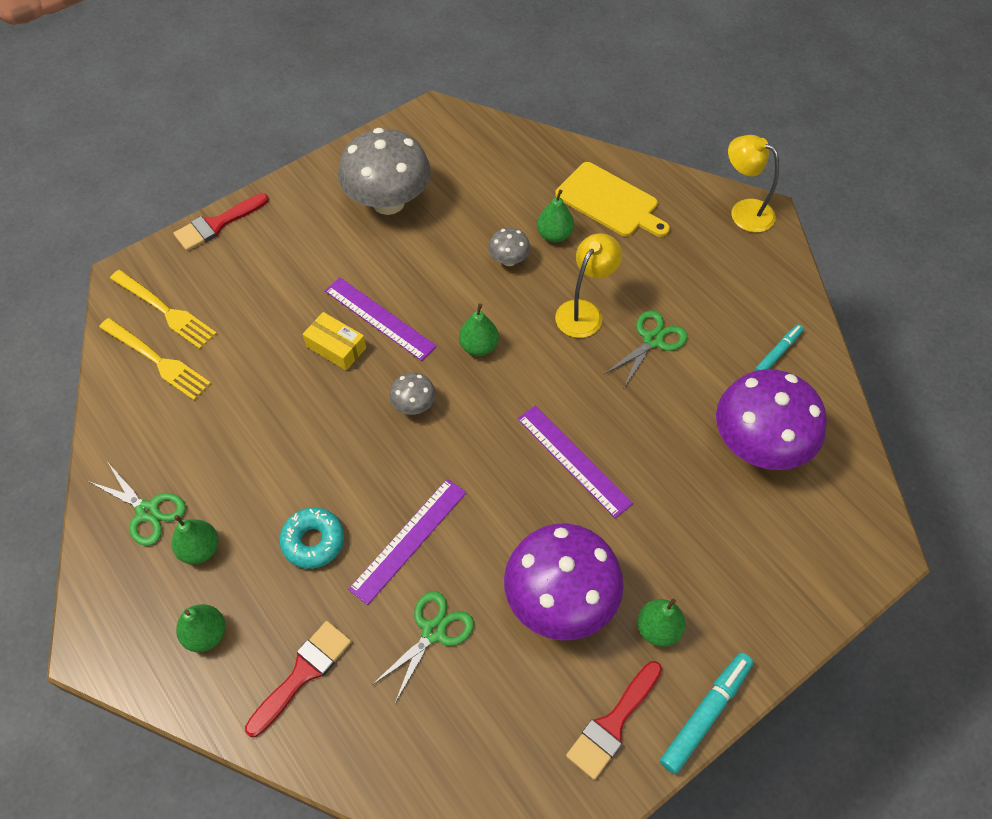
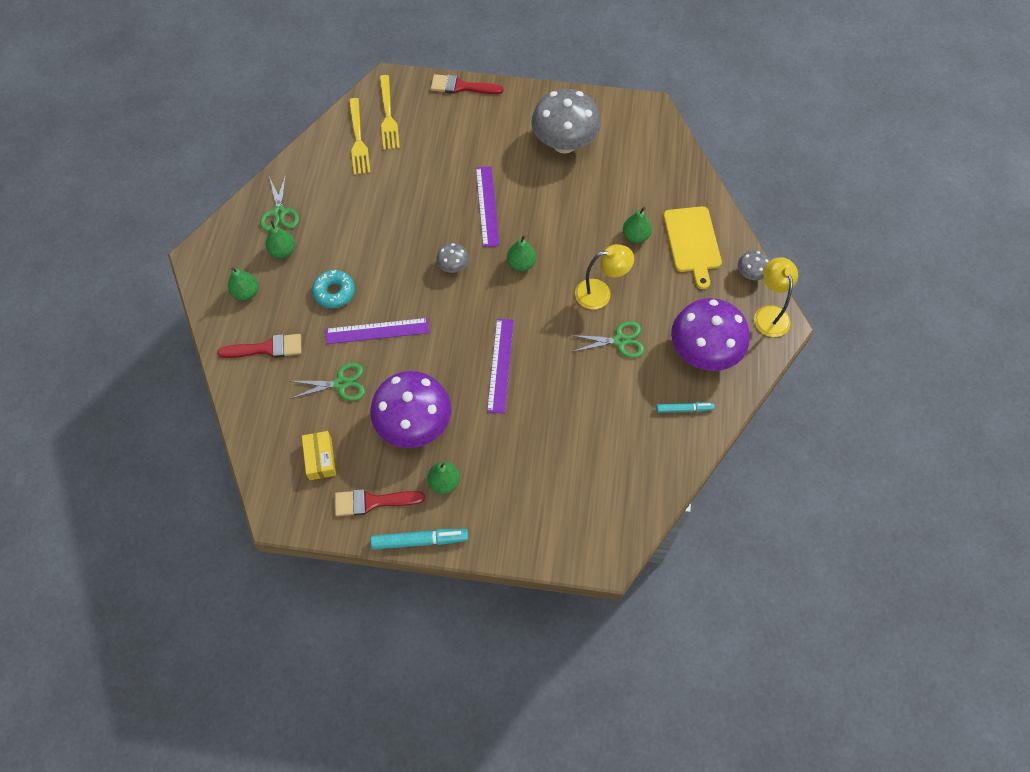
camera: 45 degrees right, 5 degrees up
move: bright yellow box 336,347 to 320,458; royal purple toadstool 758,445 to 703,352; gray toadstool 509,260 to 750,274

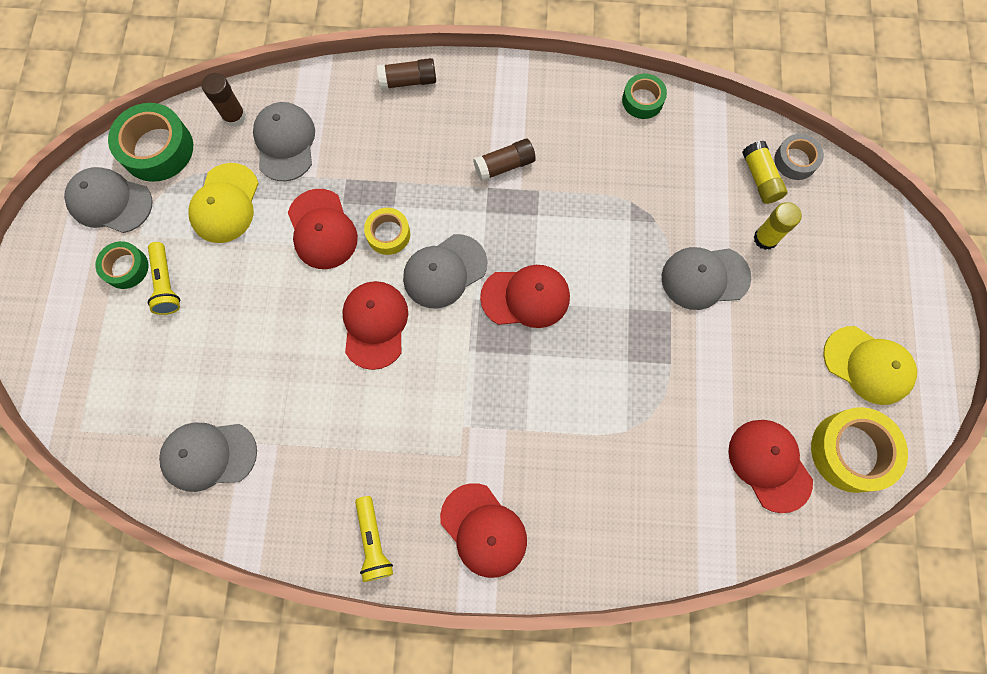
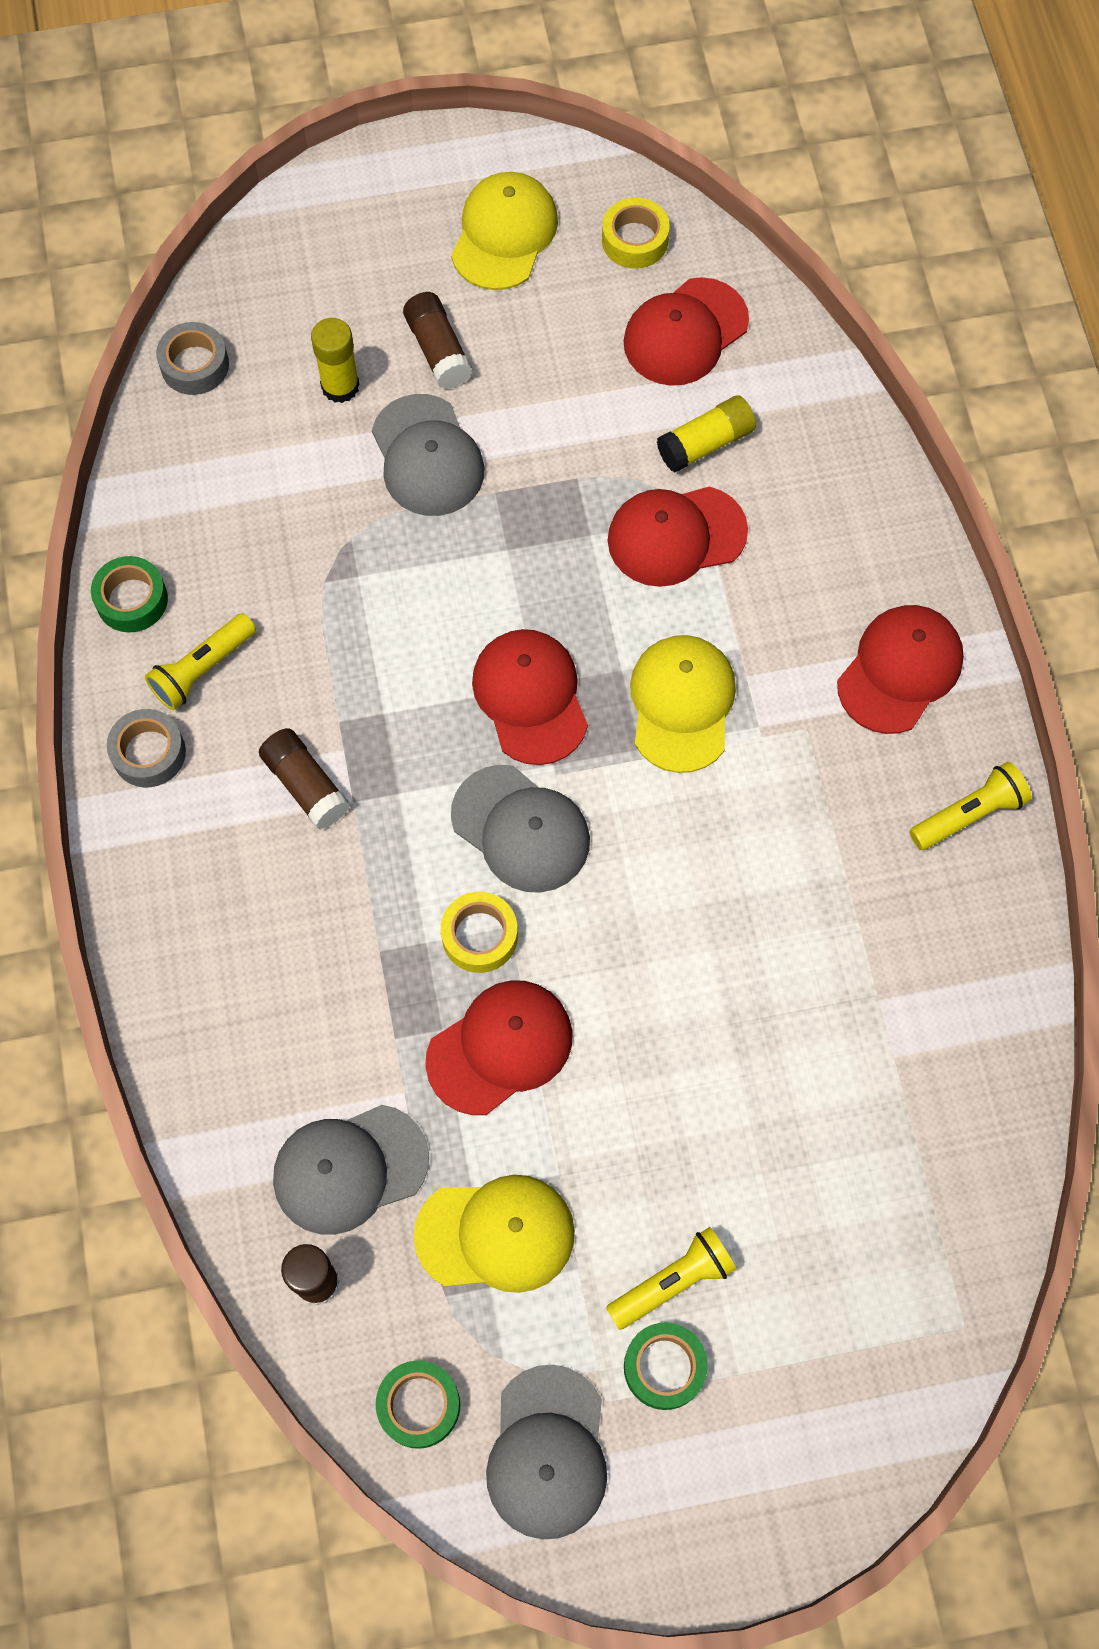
camera: 105 degrees left, 5 degrees down
delete: gray baseball cap 208,455
insert: gray tape 149,753; bright yellow torch 202,669; bright yellow baseball cap 682,704
move: russet glue 408,81 to 438,350; crimson baseball cap 375,324 to 676,536; bright yellow glue 760,178 to 705,443
resize: green tape 157,149 = 419,1405 x0.59; bright yellow tape 851,451 = 634,240 x0.59

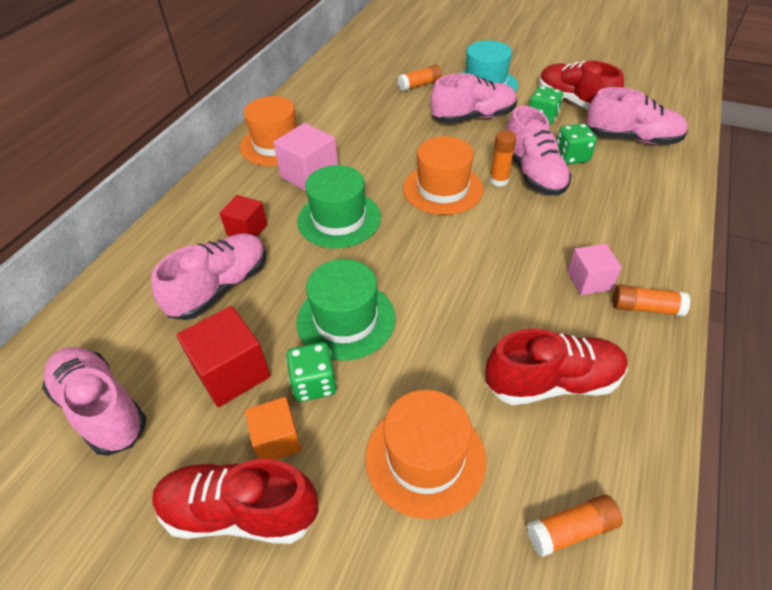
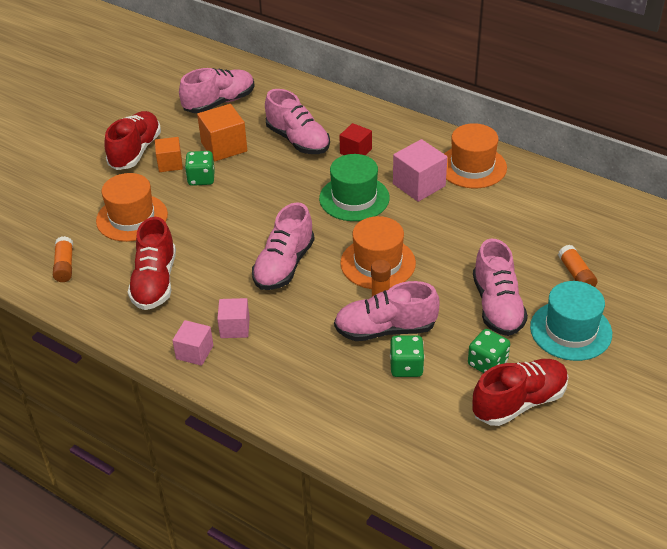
camera: 100 degrees right, 5 degrees down
delete: green top hat 346,319
move: rosy lace-up shoe 631,139 to 284,265
replace: bright orange glue 646,308 to rosy block 194,352
recolor: crimson block 232,372 to bright orange block 224,147

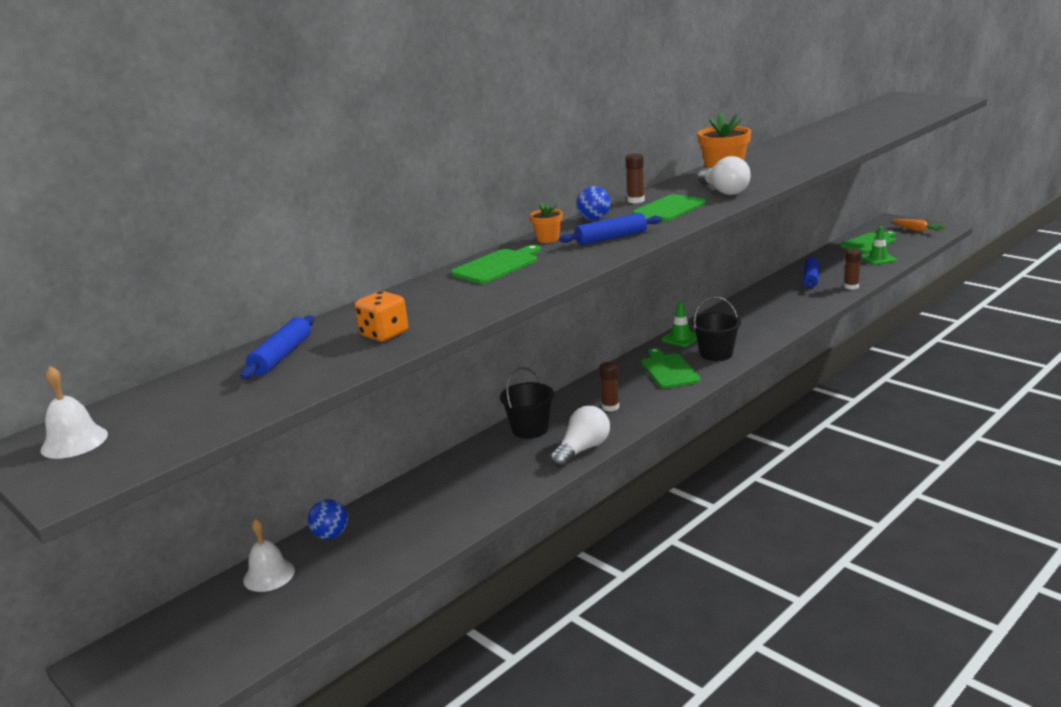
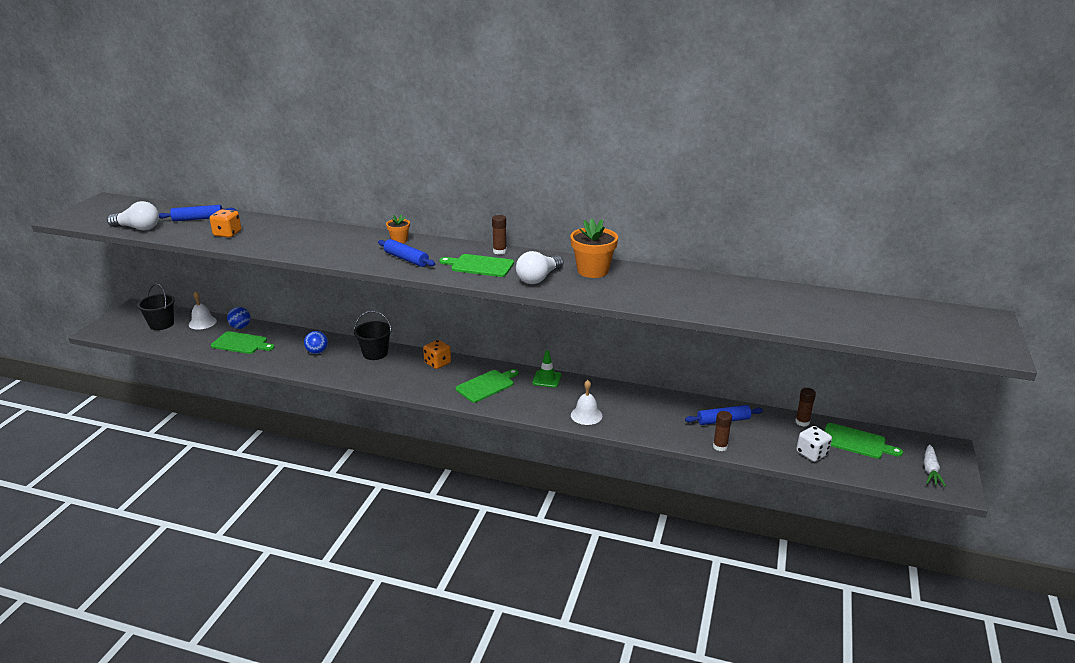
camera: 60 degrees right, 5 degrees up
insert: bright orange die 437,363
move: snow-white bulb 582,449 to 138,228; jet-black bucket 716,354 to 161,324; green chopping board 497,266 to 241,343; cobalt sphere 594,219 to 317,352; snow-white hand bell 74,442 to 586,415; russet glue 610,407 to 802,422
replace: green safety cone 878,259 to snow-white die 812,453
recolor: bright orange carrot 917,230 to snow-white carrot 930,470

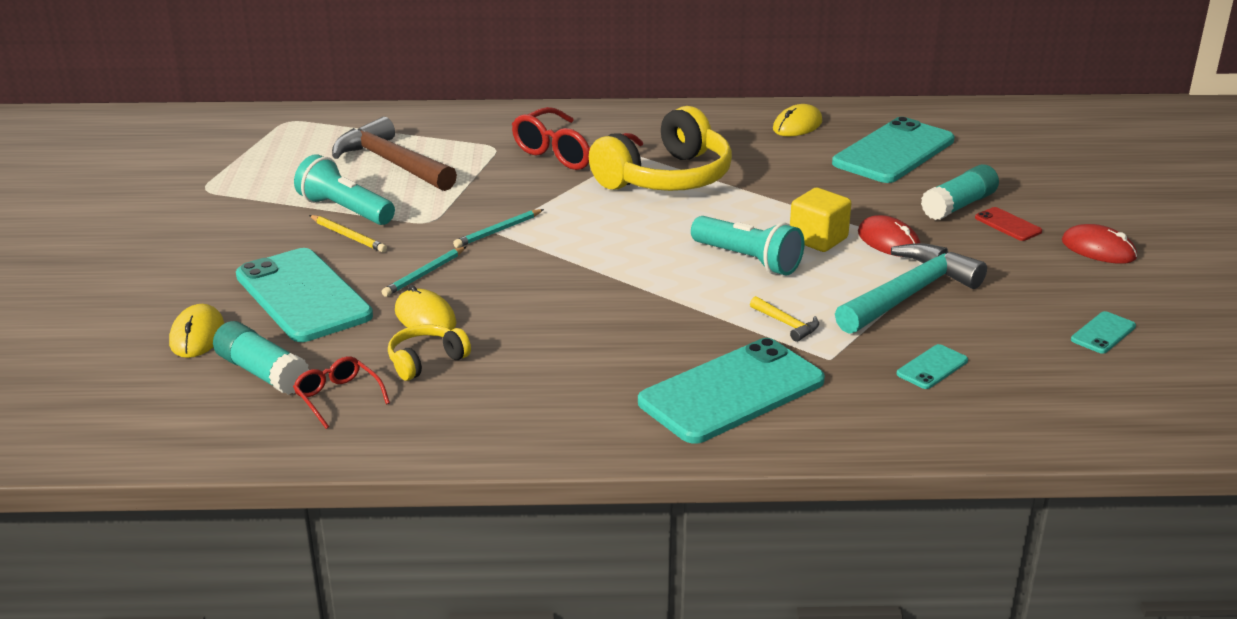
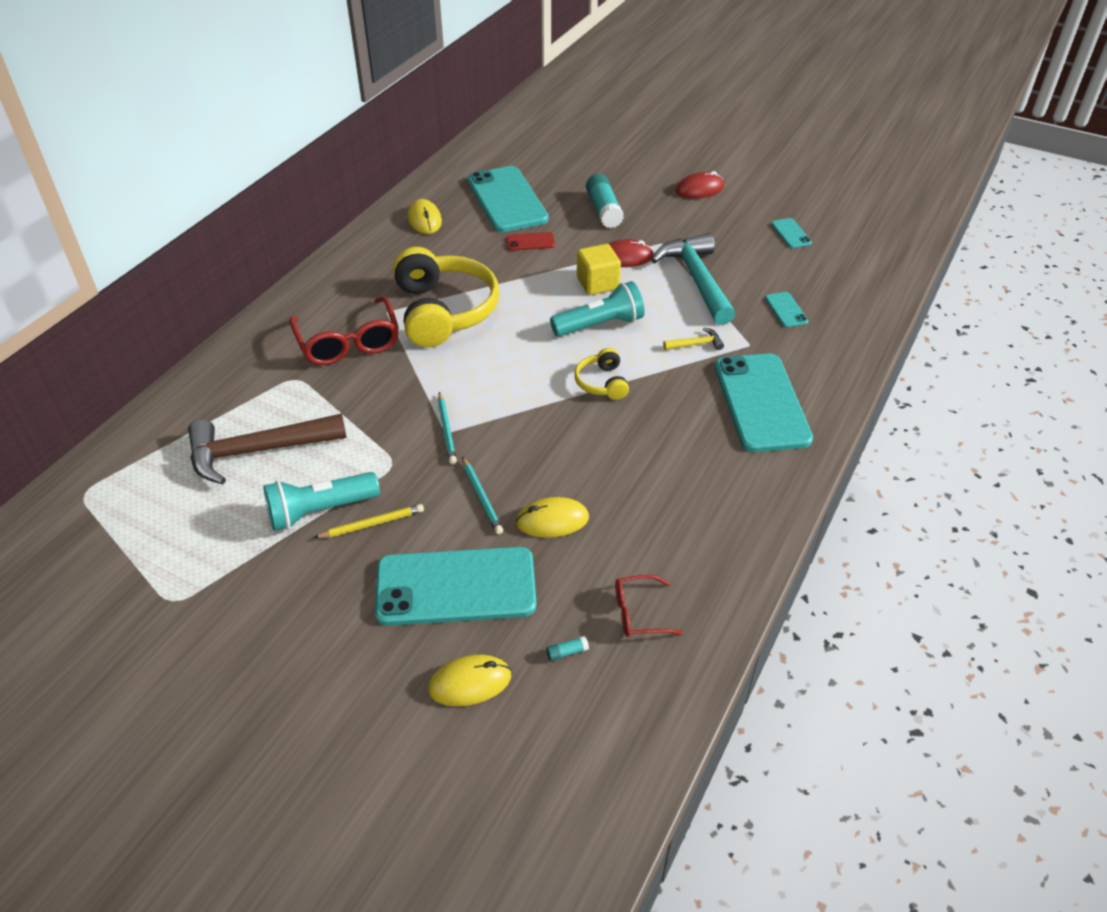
camera: 60 degrees left, 15 degrees up
move: crimson phone 1008,225 to 530,242; bright yellow over-ear headphones 426,361 to 602,383
rotate: bright yellow computer mouse 197,335 = 470,683 45 degrees counterclockwise
resize: aqua glue 262,372 = 567,652 x0.40

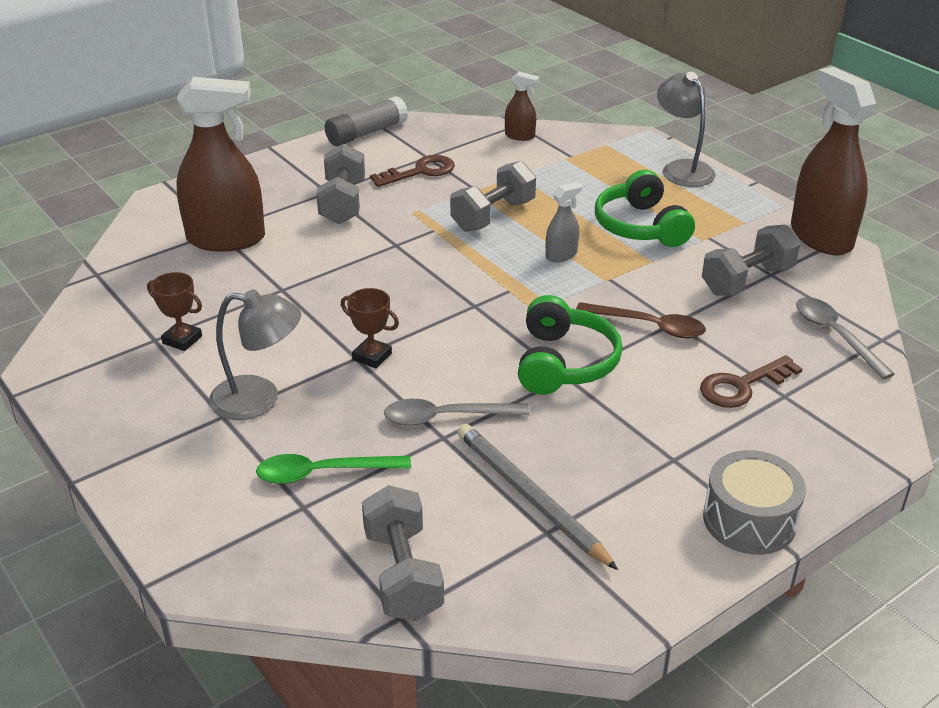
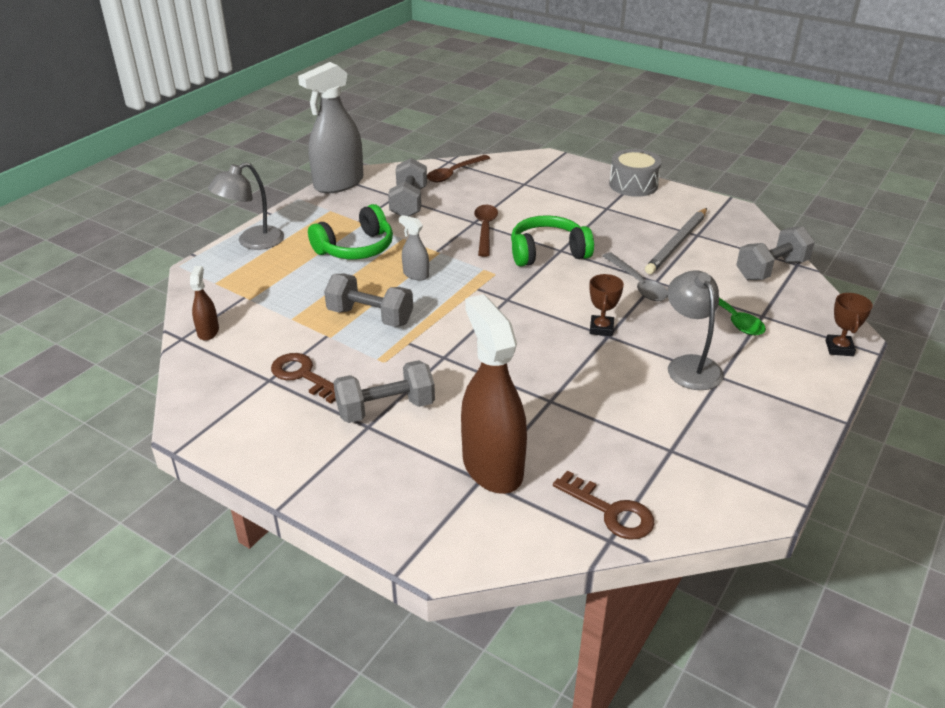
camera: 110 degrees left, 0 degrees up
delete: gray glue 366,133
move: russet door key 742,386 to 610,511; russet prize cup 182,340 to 839,348
recolor: russet sprayer 821,237 to gray sprayer 338,184; gray tablespoon 835,335 to russet tablespoon 454,173
rotate: gray free weight 747,280 = 408,203 60 degrees clockwise

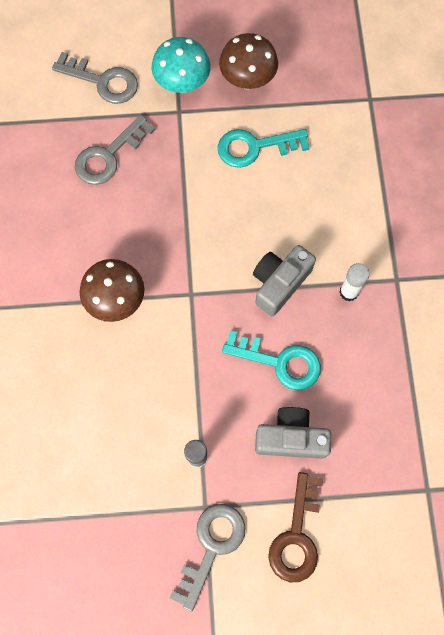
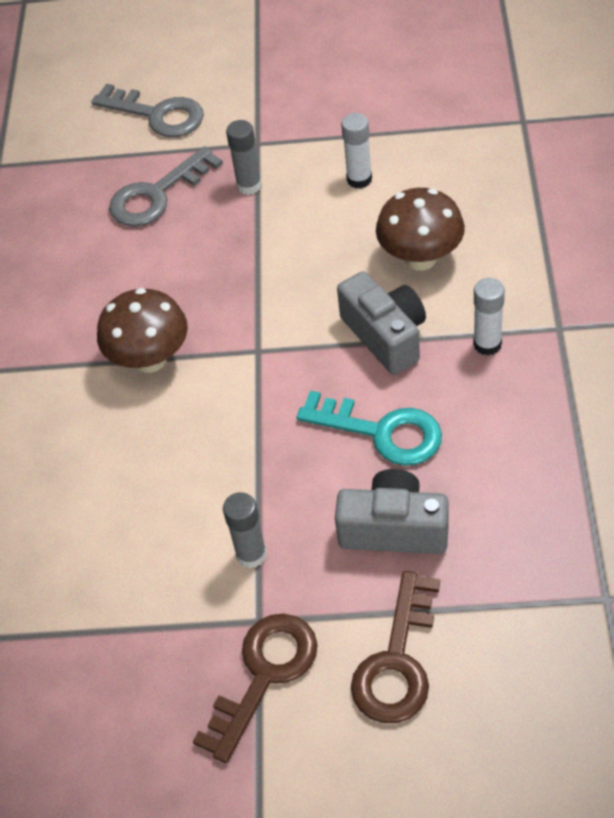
camera: 10 degrees right, 20 degrees down
delete: aqua toadstool 182,83
insert: gray glue 249,185
move: russet toadstool 247,80 to 420,258
replace: aqua door key 255,147 to snow-white glue 359,179
recolor: gray door key 211,547 to russet door key 264,675
rotate: gray photo camera 279,283 = 386,335 105 degrees clockwise

